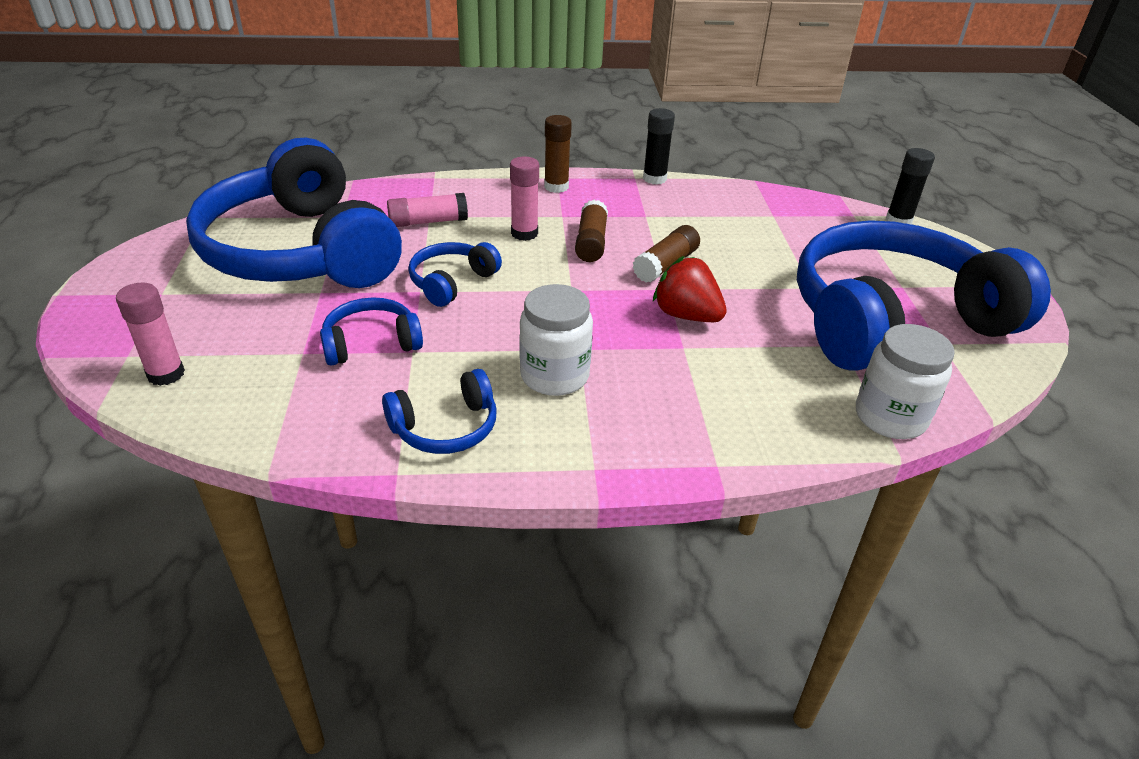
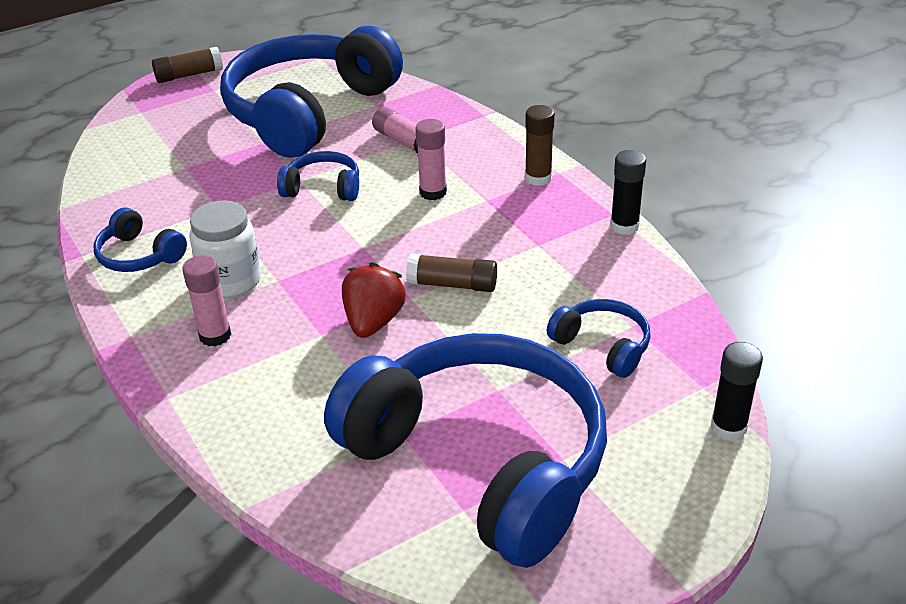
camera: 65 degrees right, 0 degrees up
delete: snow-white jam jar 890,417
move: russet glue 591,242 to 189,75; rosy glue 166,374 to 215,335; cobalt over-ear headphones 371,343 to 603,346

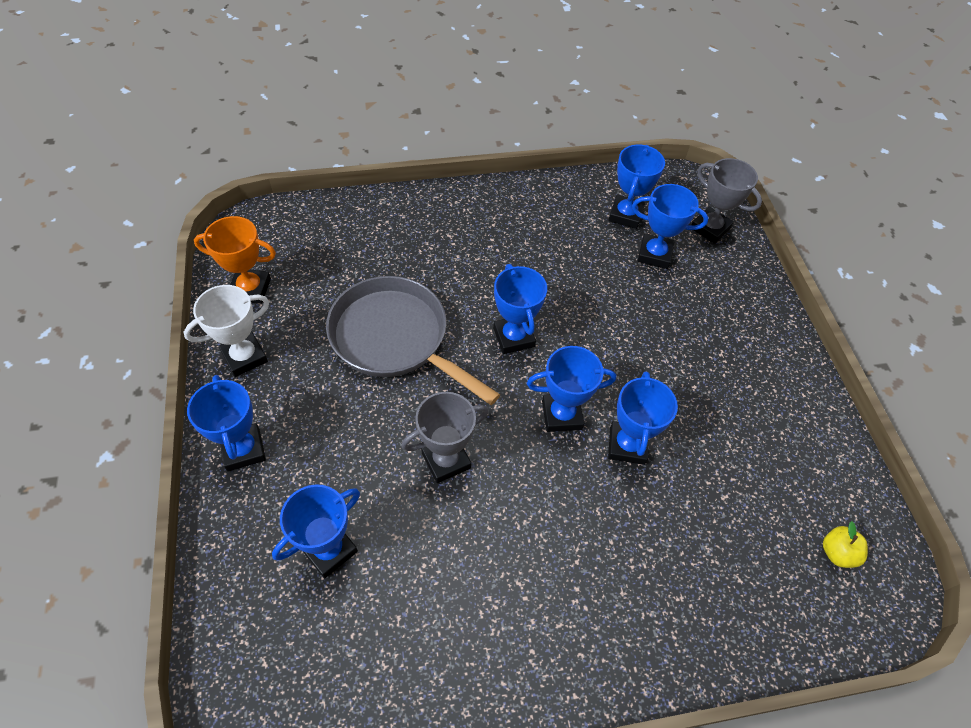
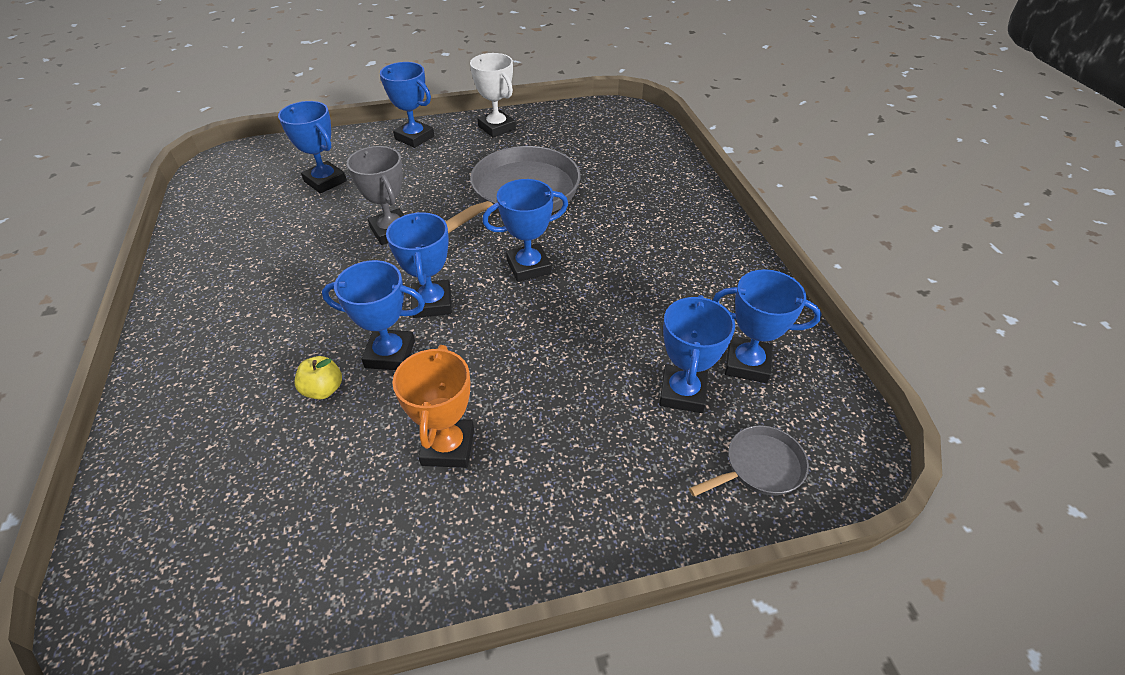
camera: 90 degrees right, 10 degrees down
move: bright yellow toy apple 837,553 to 323,390; bright orange prize cup 250,289 to 448,447
replace: gray prize cup 710,228 to gray skillet 760,467
rotate: cobalt prize cup 243,450 = 414,138 60 degrees clockwise

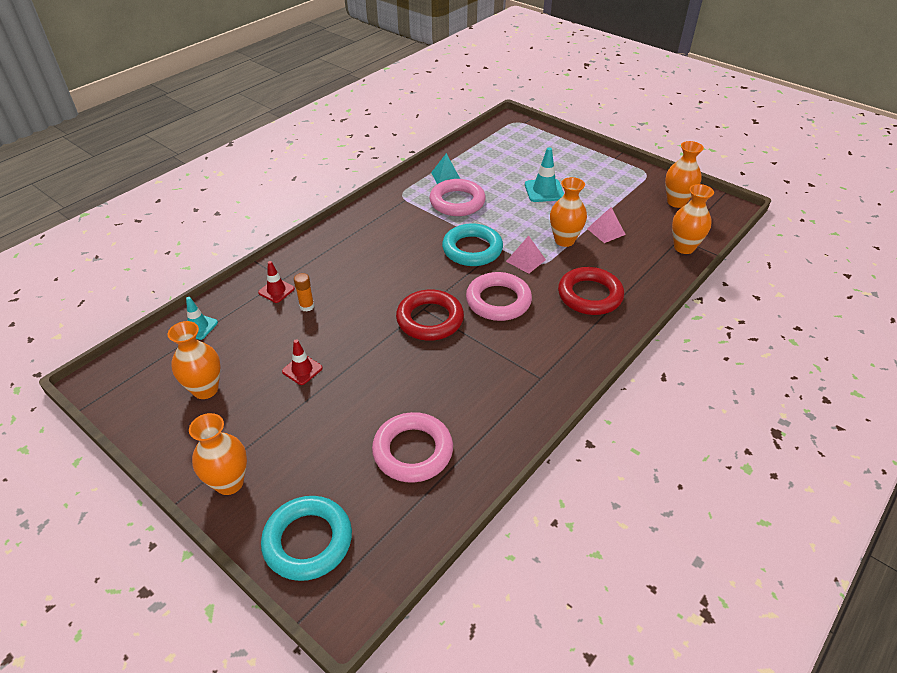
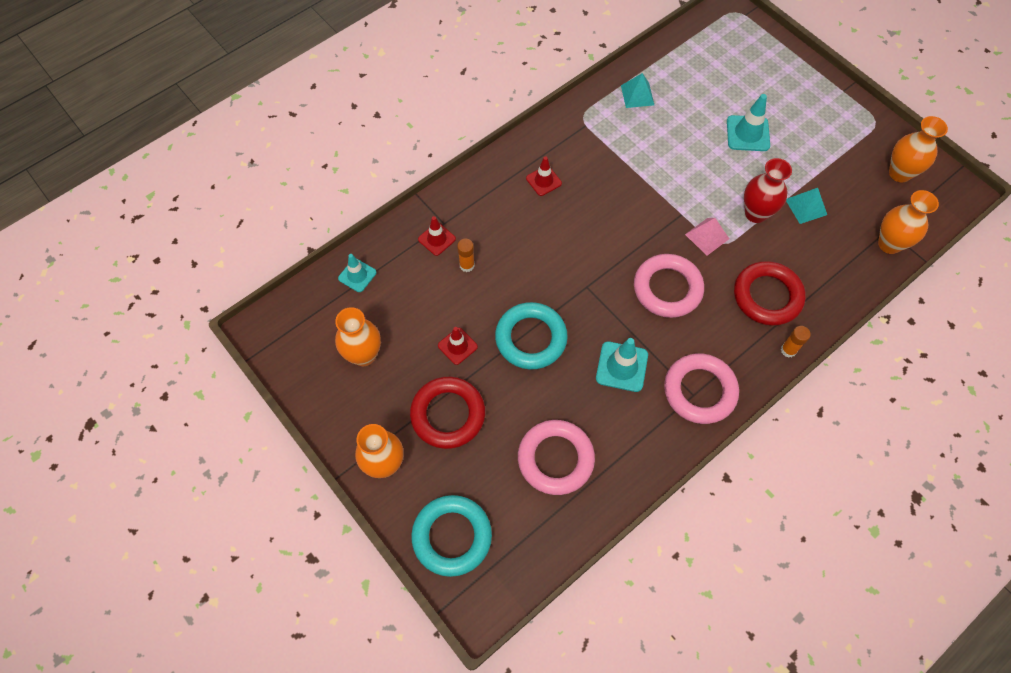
camera: 10 degrees right, 20 degrees up
insert: crimson safety cone 543,181; aqua safety cone 621,366; bright orange glue 788,350
move: crimson torus 430,319 to 448,414; aqua torus 472,249 to 531,338; rosy torus 457,202 to 699,391
recolor: bright orange tall vase 564,240 to crimson tall vase 755,213; rosy pyramid shape 606,231 to aqua pyramid shape 806,207

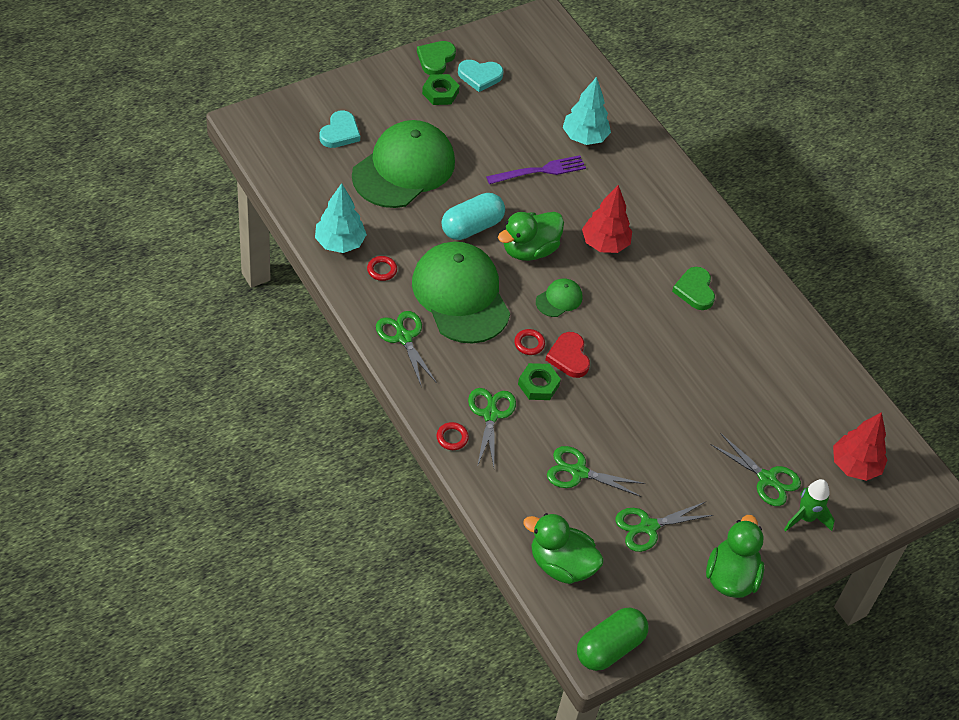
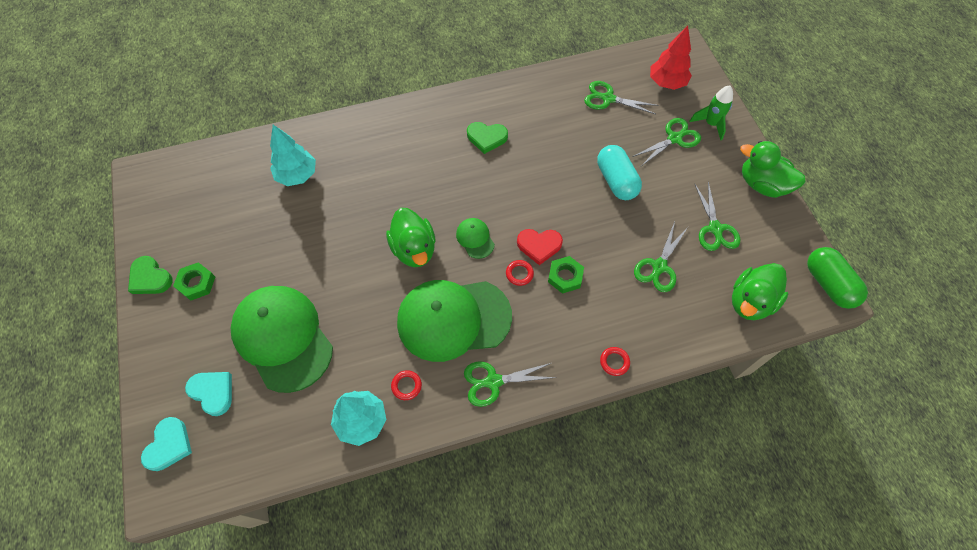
camera: 70 degrees left, 10 degrees up
delete: royal purple fork 540,171; crimson fir tree 605,244
move: aqua love heart 480,76 to 169,445; green shears 490,415 to 608,98; aqua pill 472,227 to 616,181

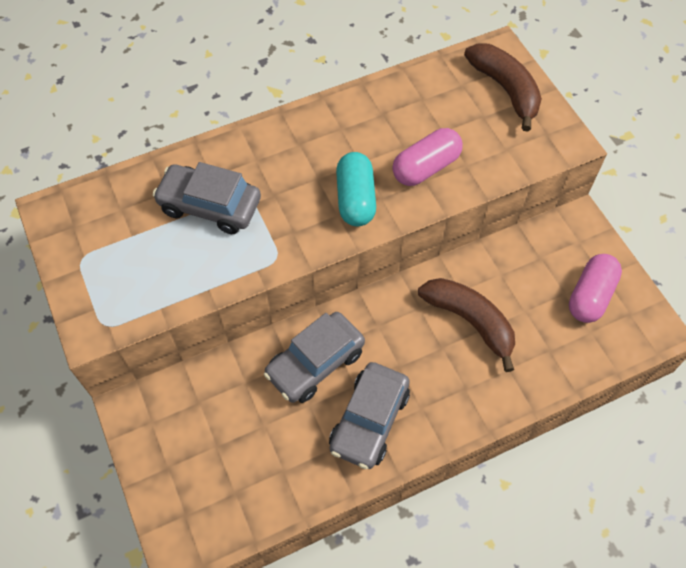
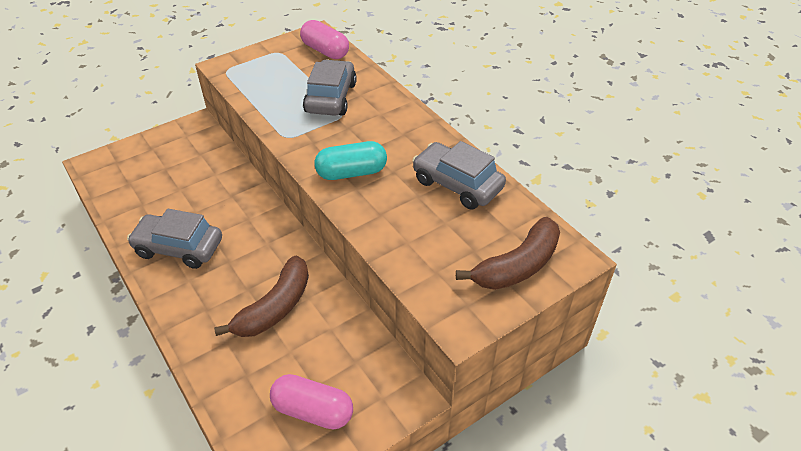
camera: 80 degrees right, 15 degrees down
move: rosy pill 426,167 to 325,51; gray car 315,363 to 457,184

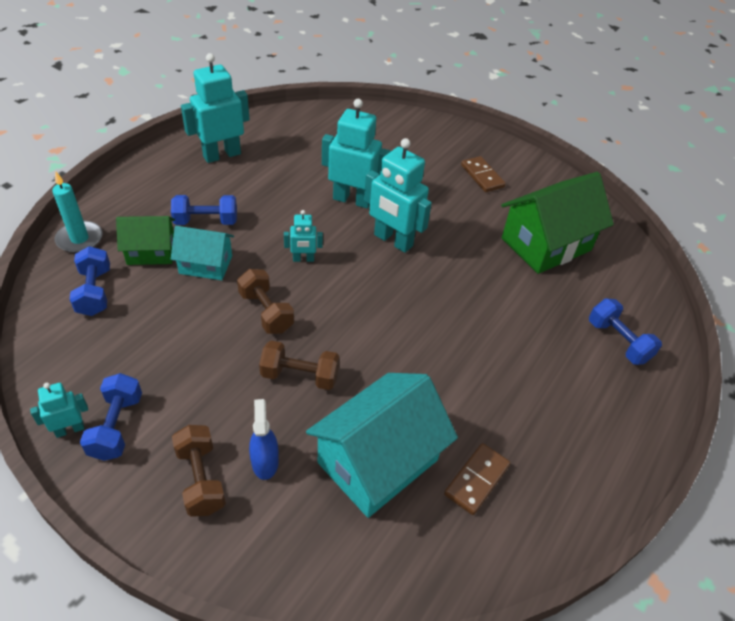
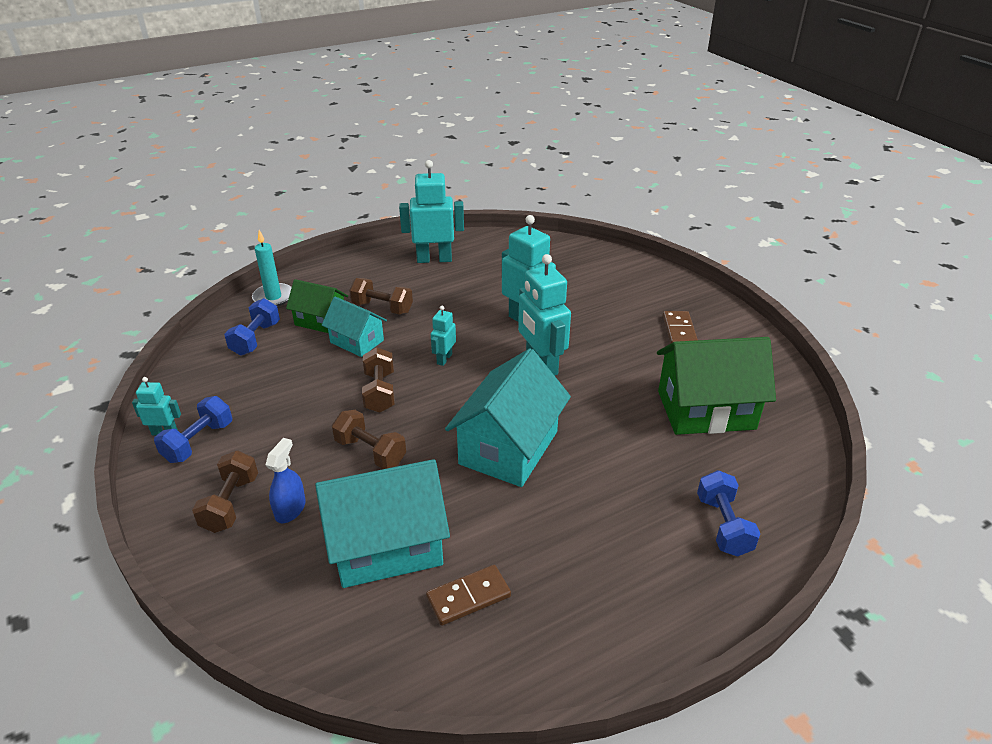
camera: 30 degrees right, 10 degrees down
insert: aqua cottage 509,447
recolor: cobalt free weight 206,221 to russet free weight 382,308
rotate: aqua robot figure 303,259 = 444,359 90 degrees clockwise

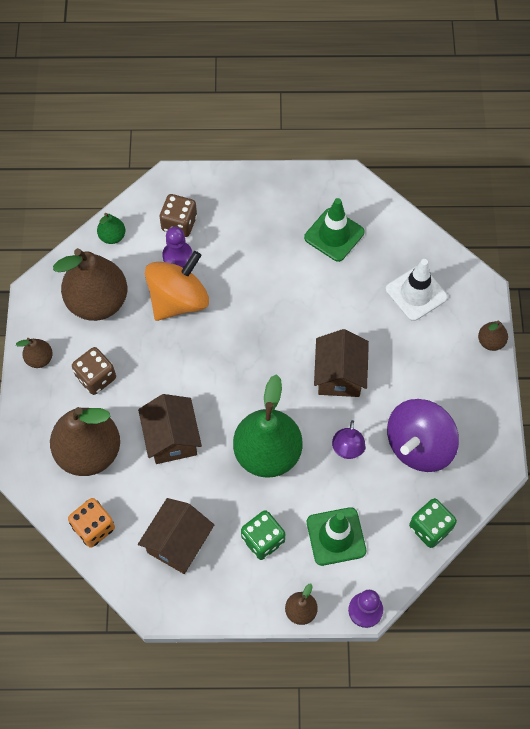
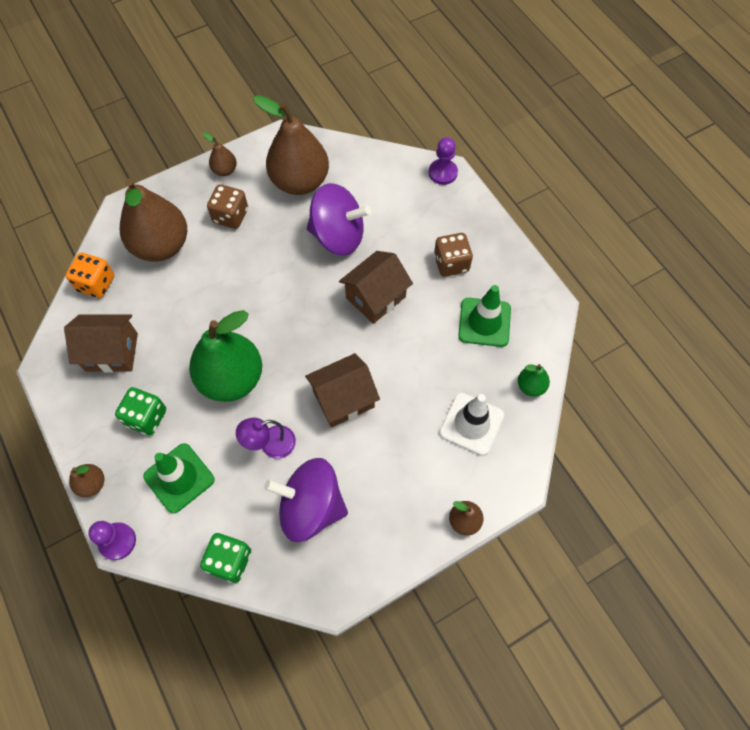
camera: 60 degrees right, 0 degrees up
move: russet cottage 172,438 to 375,297; royal purple game pawn 177,256 to 443,173; russet die 179,223 to 451,263; green pear fruit 112,236 to 530,386
recolor: bright orange toy top 178,300 to royal purple toy top 338,236

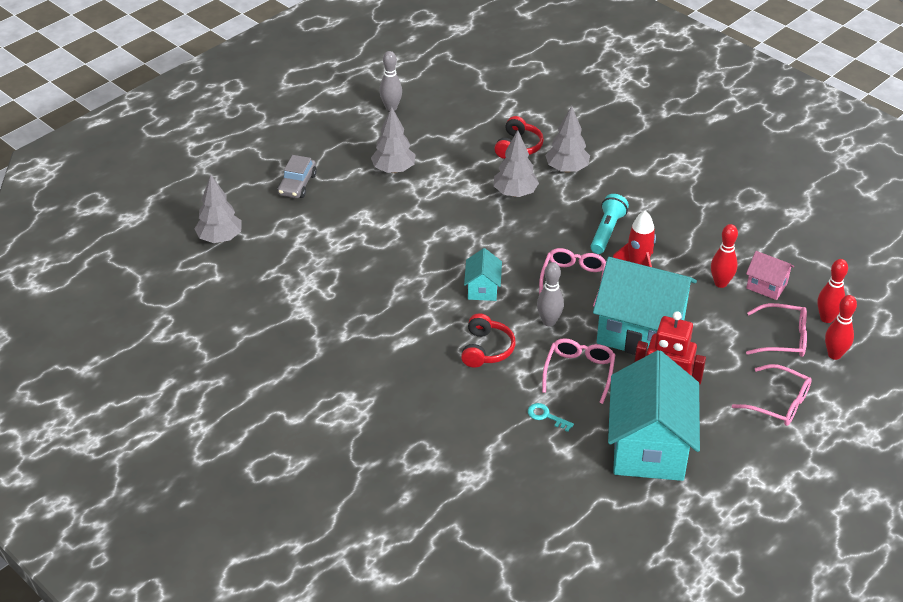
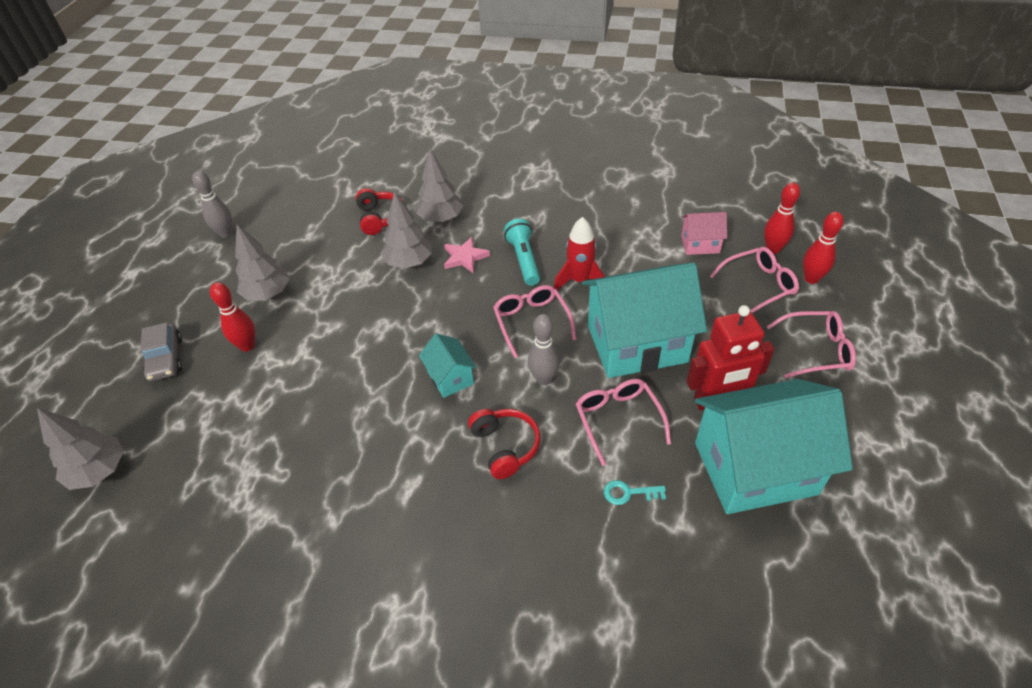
camera: 30 degrees left, 5 degrees up
insert: rosy five-pointed star 465,257
move: crimson tenpin 720,283 to 247,346
rotate: aqua cottage 649,447 = 755,468 75 degrees counterclockwise

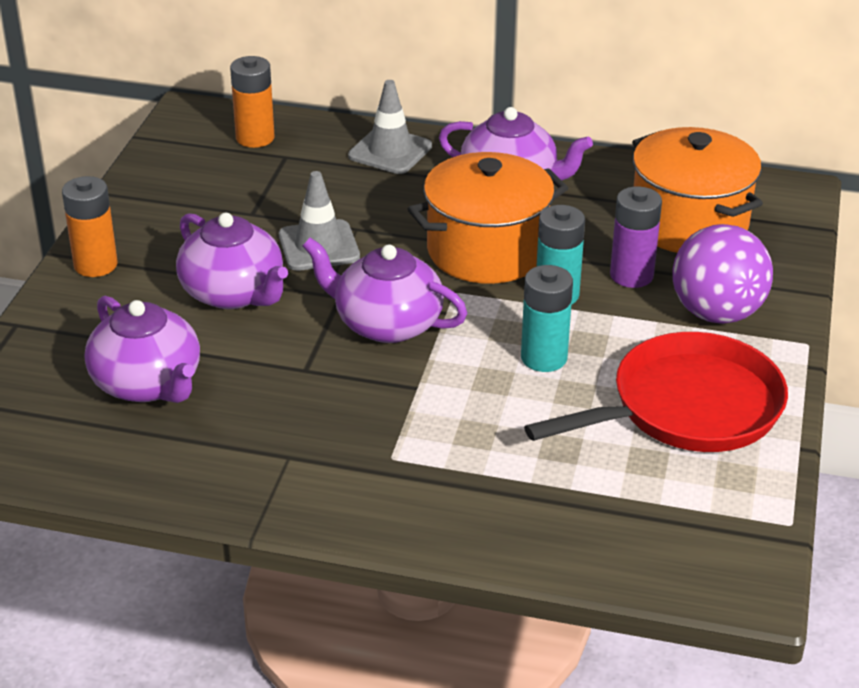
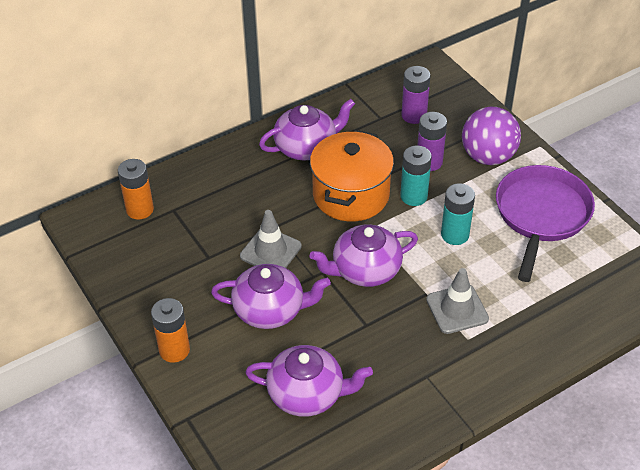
camera: 45 degrees left, 10 degrees up
move: gray safety cone 390,151 to 457,309
replace: bright orange pot 689,223 to royal purple battery 414,115
recolor: crimson skillet 687,408 to royal purple skillet 541,215

